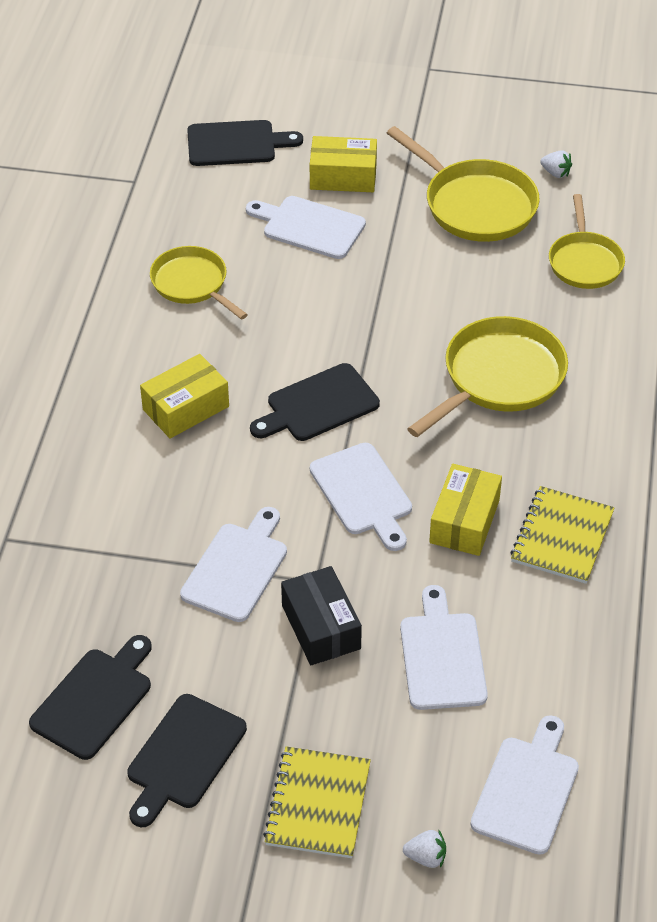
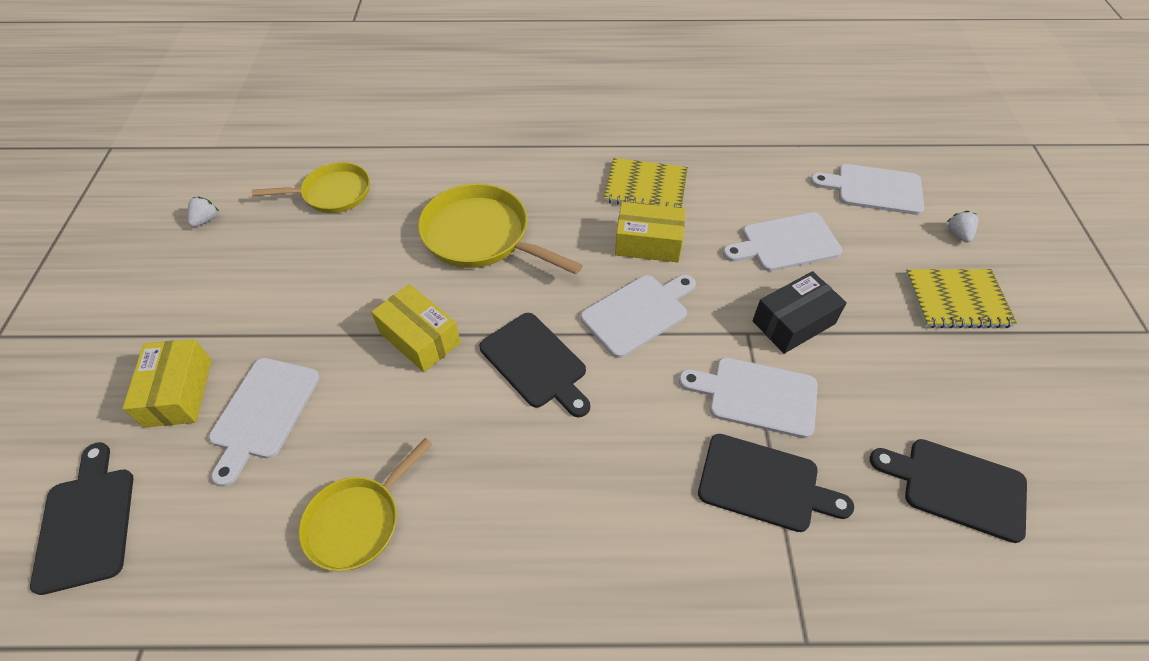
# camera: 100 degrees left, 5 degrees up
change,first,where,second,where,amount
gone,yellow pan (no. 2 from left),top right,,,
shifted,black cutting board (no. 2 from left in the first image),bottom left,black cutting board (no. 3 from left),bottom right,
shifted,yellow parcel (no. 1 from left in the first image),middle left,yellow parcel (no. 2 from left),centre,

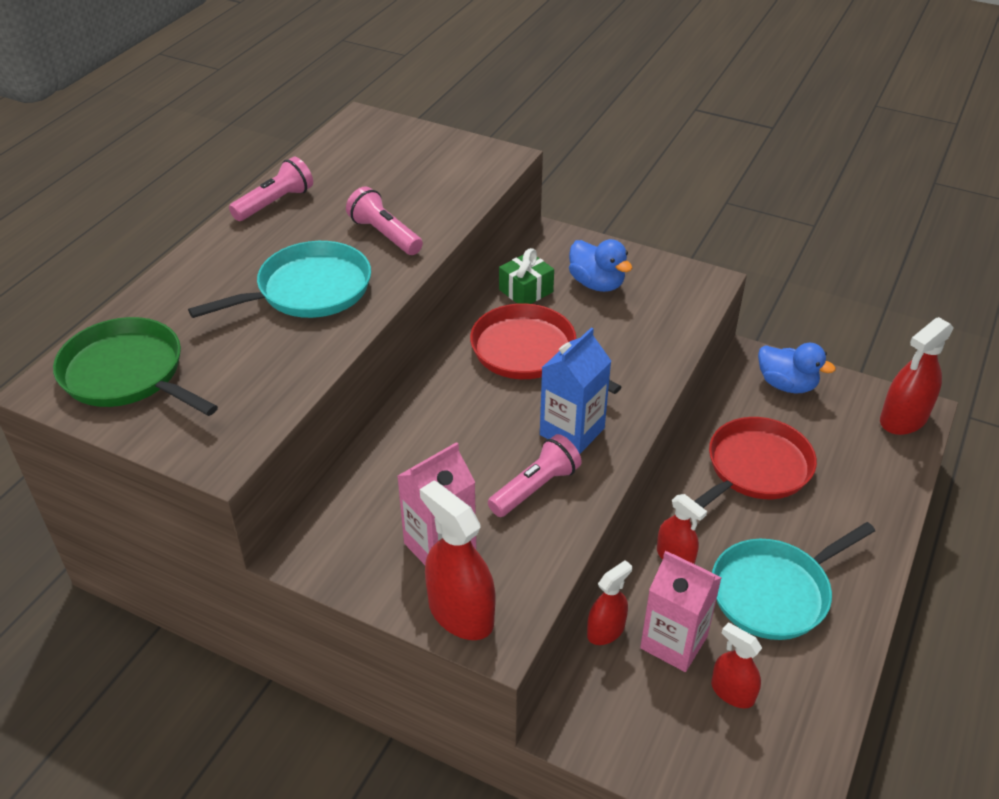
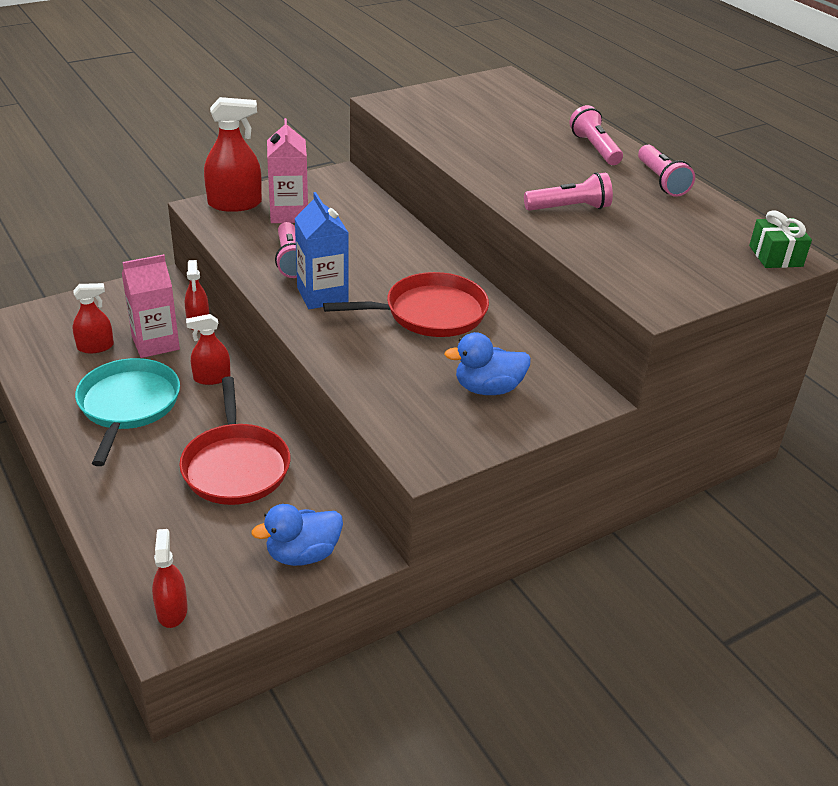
# camera: 120 degrees right, 5 degrees down
change,first,where,second,where,amount
gone,leaf-green pan,middle left,,,
gone,turquoise pan (no. 1 from left),middle left,,,
new,,,rosy flashlight (no. 3 from left),top right,
shifted,leaf-green gift,centre,,top right,
scaled,scarlet spray cleaner (no. 5 from left in the first image),middle right,scarlet spray cleaner (no. 2 from left),bottom left,x0.62

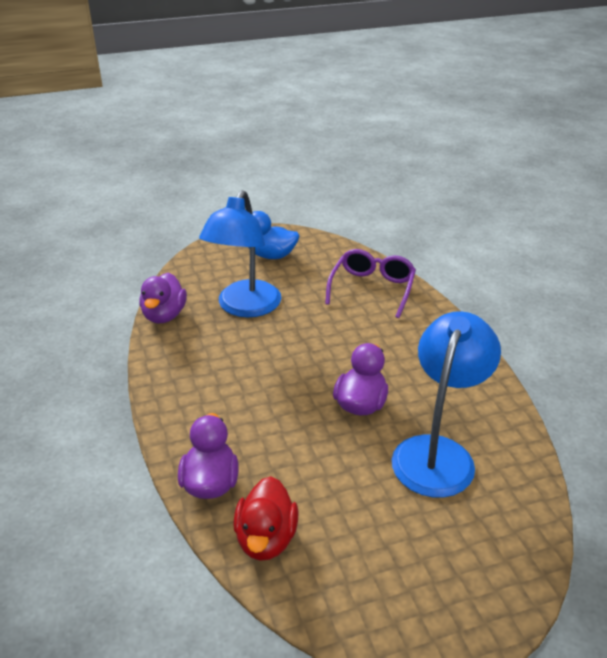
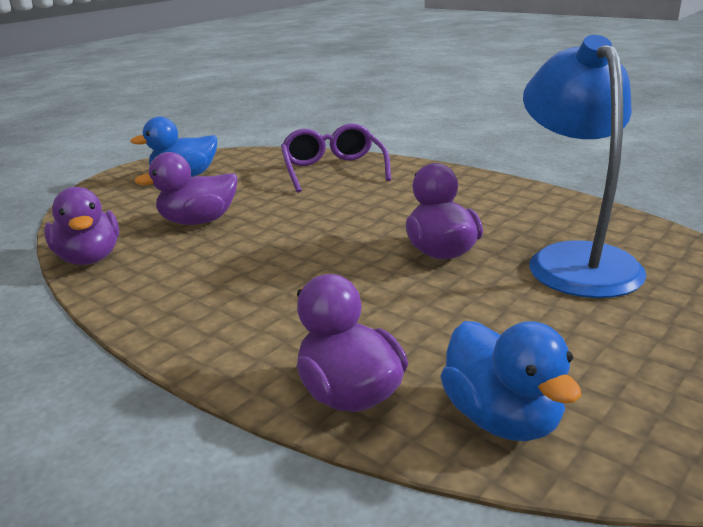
# camera: 30 degrees left, 10 degrees down
change,first,where,second,where,amount
swapped,royal blue reading lamp (no. 1 from left),centre,royal purple duck (no. 2 from left),middle left,
repainted,scarlet duck,bottom centre,royal blue duck (no. 2 from left),bottom right,

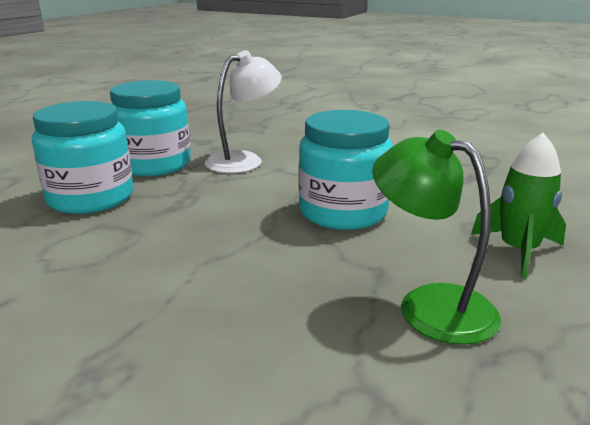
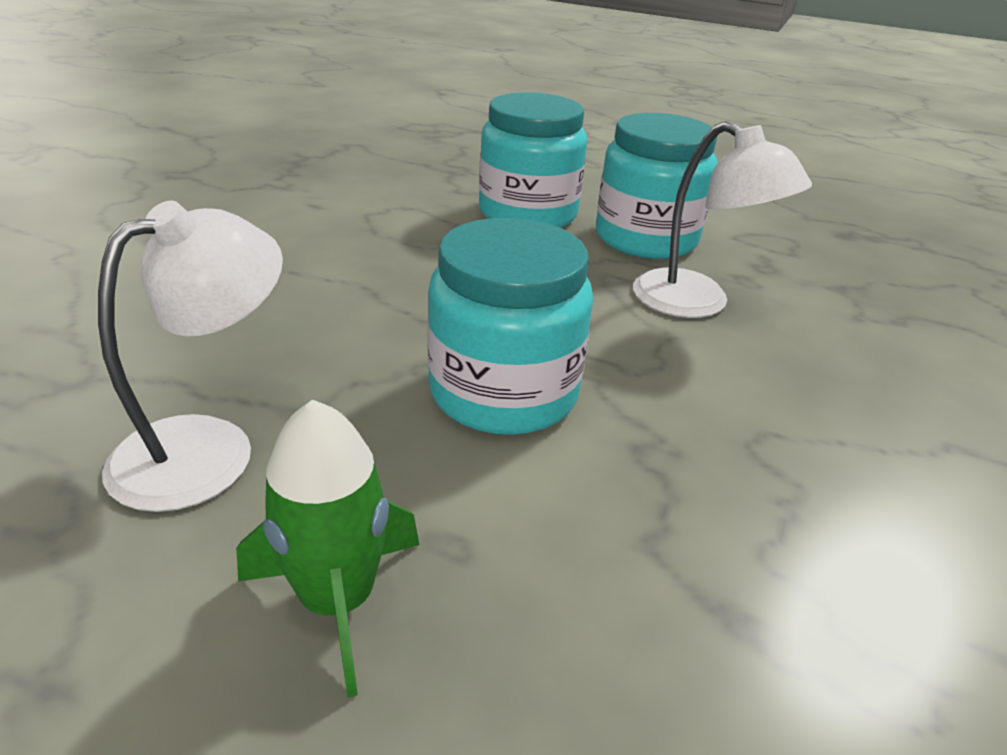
# camera: 85 degrees right, 10 degrees up
change,first,where,second,where,amount
repainted,leaf-green reading lamp,middle right,white reading lamp (no. 1 from left),middle left,

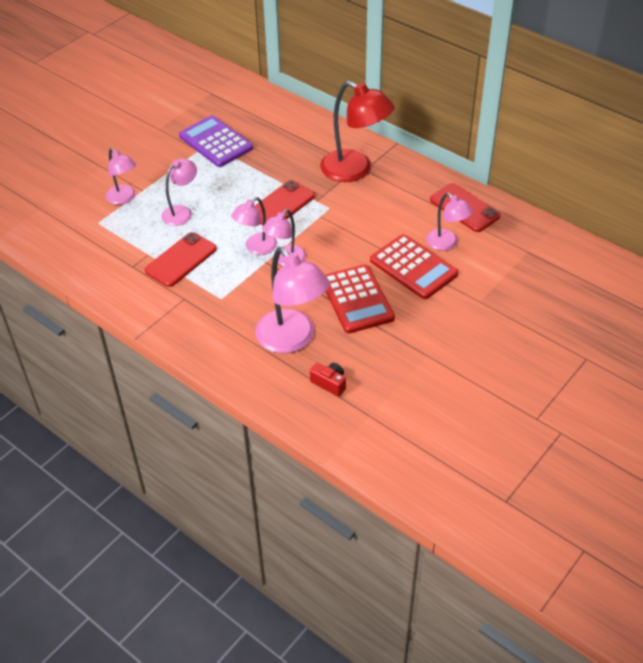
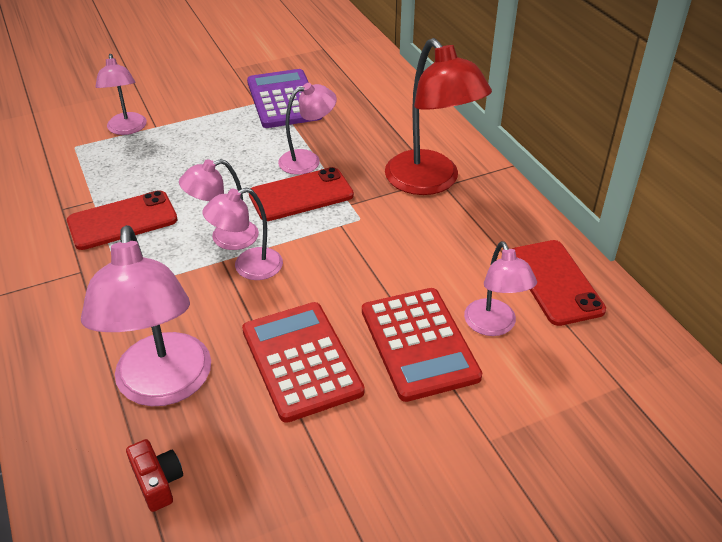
# camera: 25 degrees right, 5 degrees down
change,first,where,second,where,amount
shifted,rosy reading lamp (no. 2 from left in the first image),top left,rosy reading lamp (no. 5 from left),top centre,
rotated,scarlet adding machine (no. 1 from left),centre,,bottom centre,150 degrees clockwise

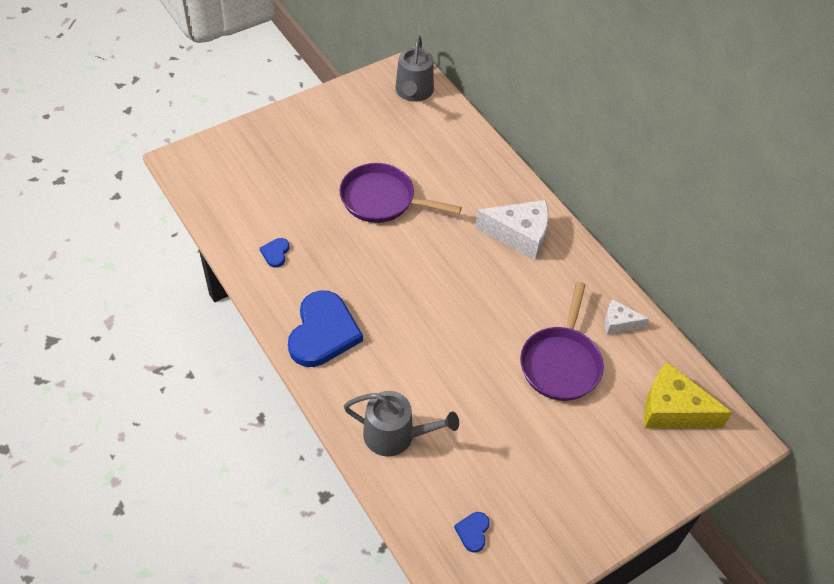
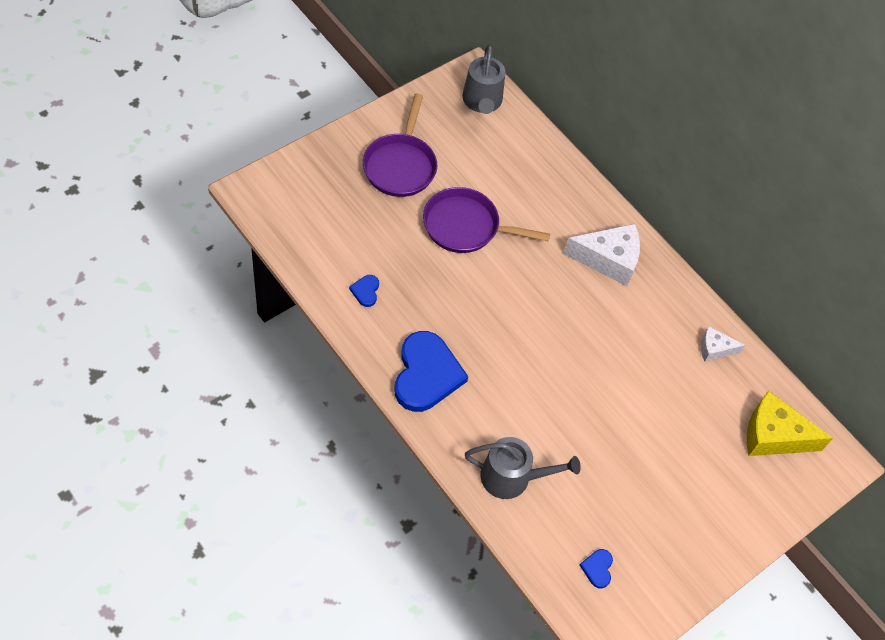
# camera: 10 degrees left, 5 degrees up
change,first,where,second,where,amount
shifted,royal purple pan (no. 2 from left in the first image),middle right,royal purple pan (no. 1 from left),top centre,

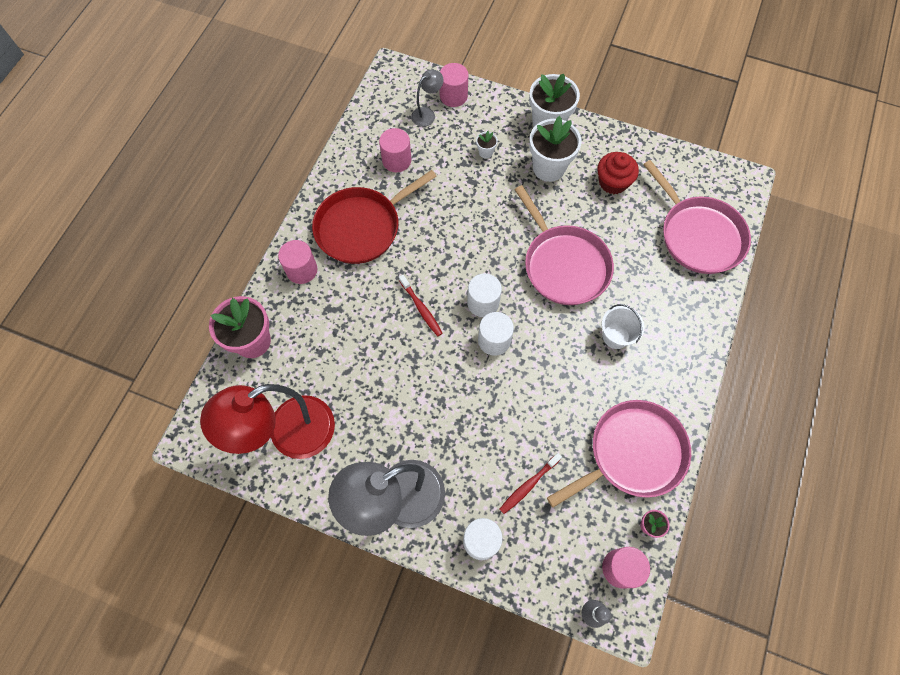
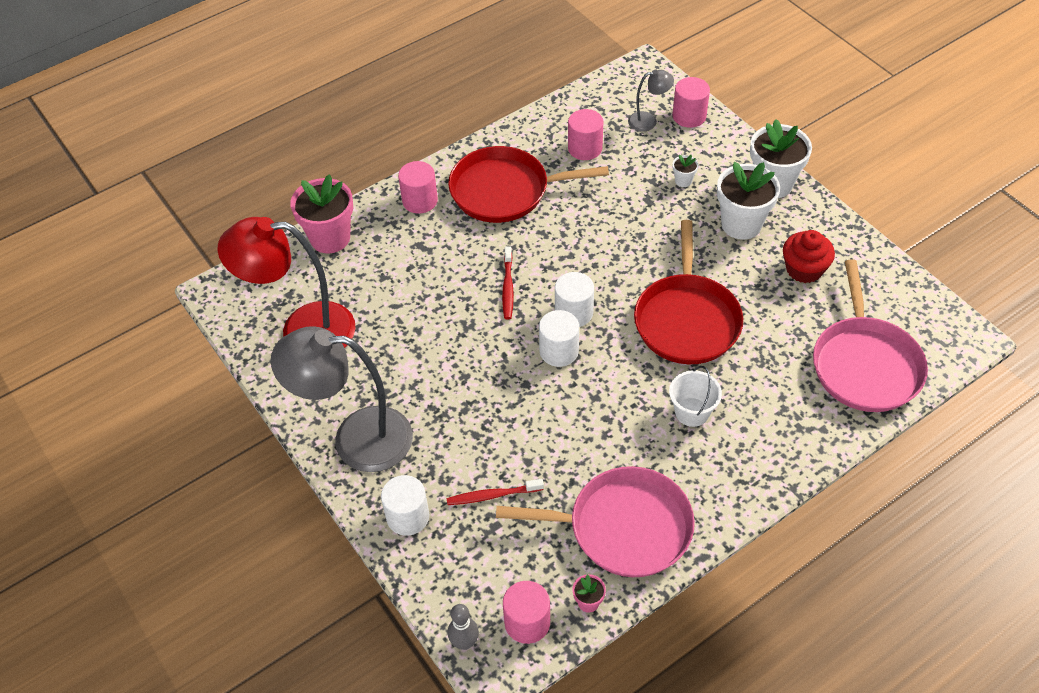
# camera: 35 degrees right, 15 degrees down
change,first,where,second,where,amount
repainted,rosy pan (no. 1 from left),centre,scarlet pan (no. 2 from left),centre,

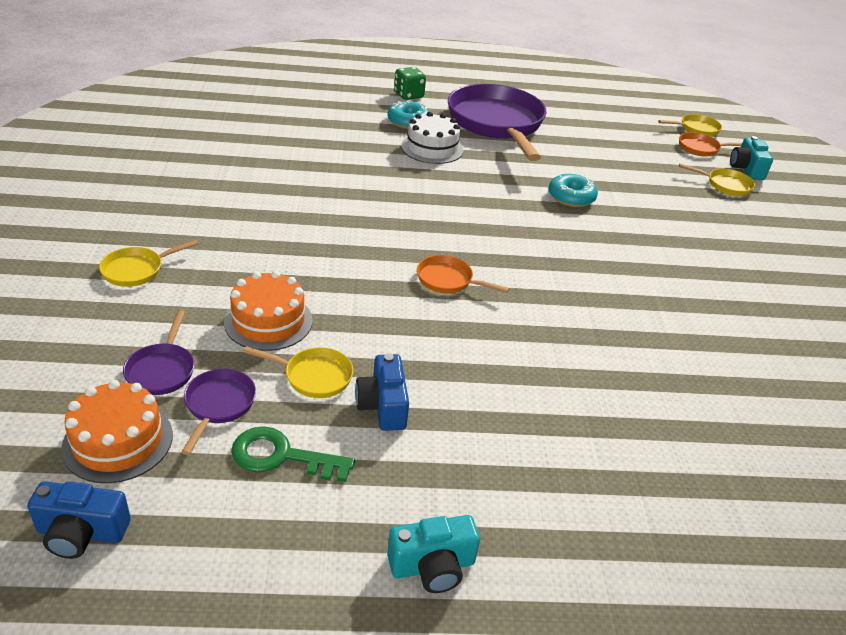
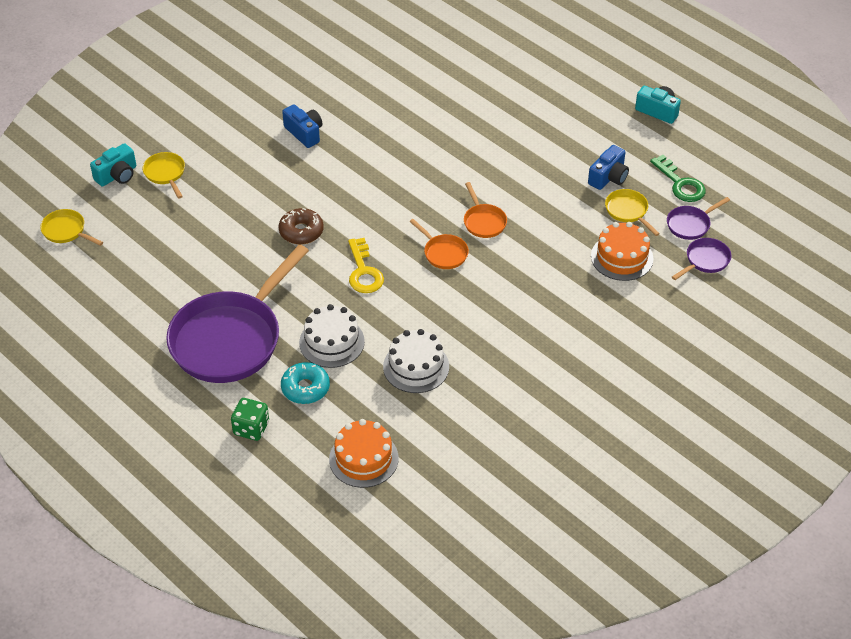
# camera: 130 degrees left, 10 degrees up
change,first,where,second,where,amount
gone,yellow pan (no. 1 from left),middle left,,,
new,,,yellow latchkey,centre,
new,,,white layer cake (no. 2 from left),centre,
shifted,royal blue camera (no. 1 from left),bottom left,,top centre,
shifted,orange-coloured layer cake (no. 1 from left),bottom left,,bottom centre,
shifted,orange-coloured pan (no. 2 from left in the first image),top right,orange-coloured pan (no. 1 from left),centre,
repainted,turquoise donut (no. 2 from left),top right,dark brown donut,centre,

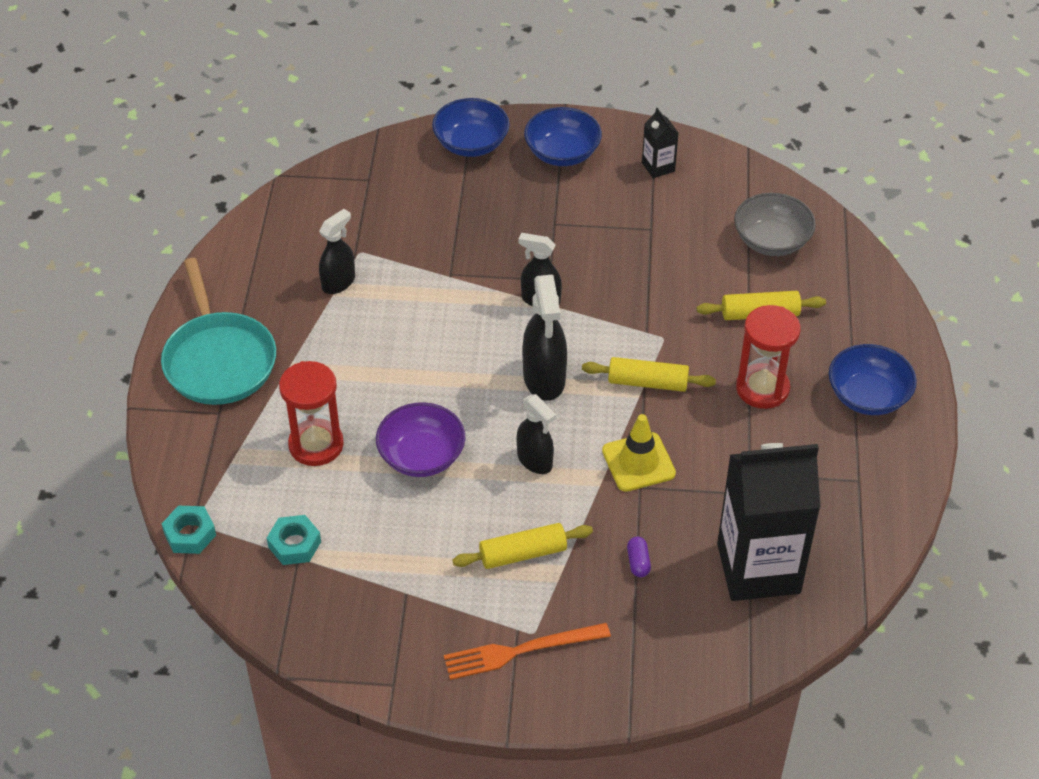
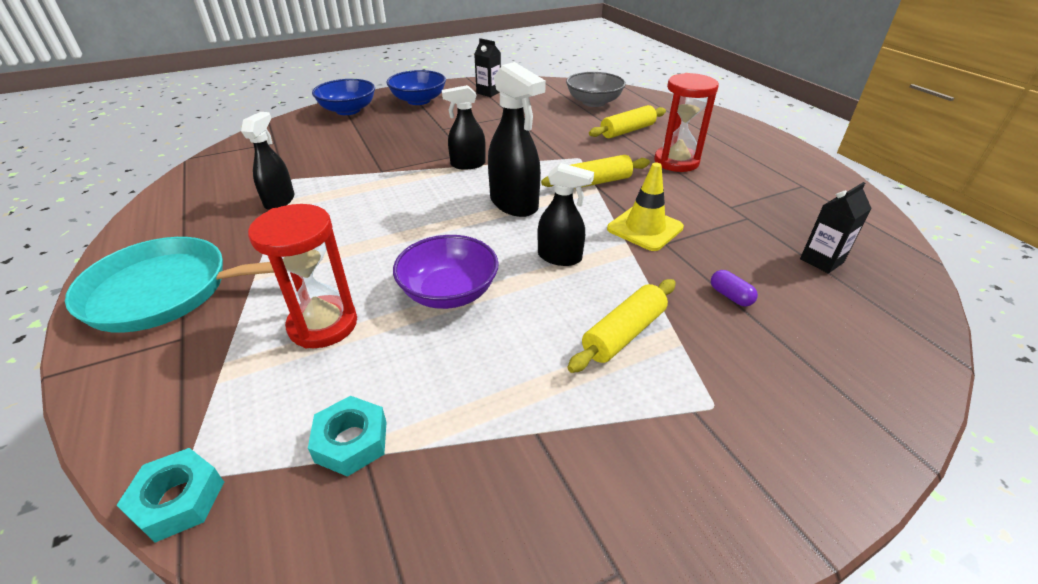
# camera: 30 degrees left, 10 degrees down
change,first,where,second,where,amount
gone,orange-coloured fork,bottom centre,,,
gone,royal blue serving bowl (no. 3 from left),middle right,,,
rotated,turquoise pan,middle left,,middle left,135 degrees clockwise
scaled,black carton (no. 2 from left),bottom right,,middle right,x0.42

